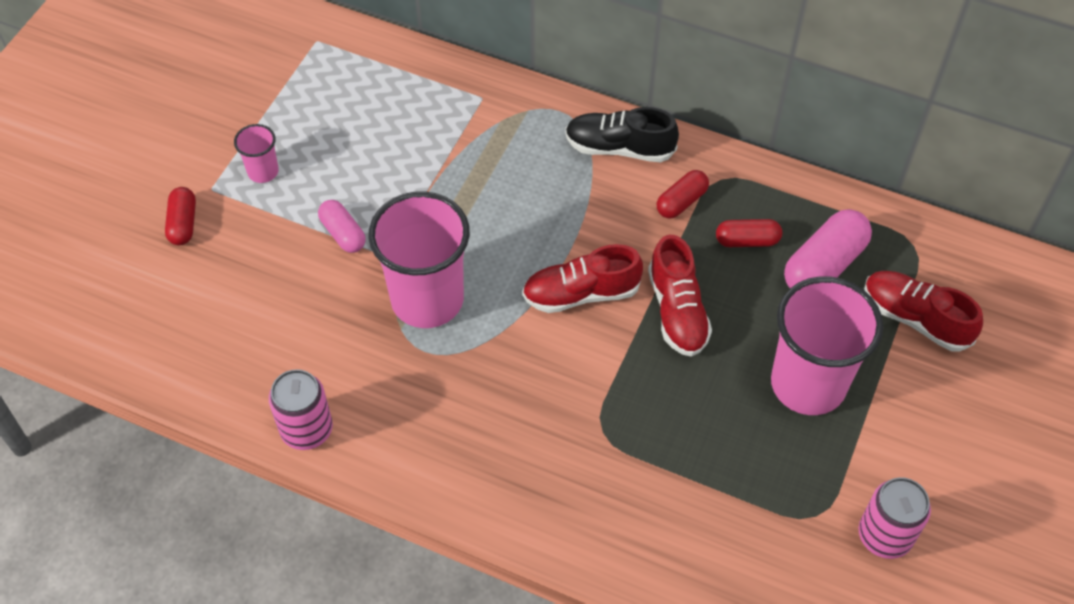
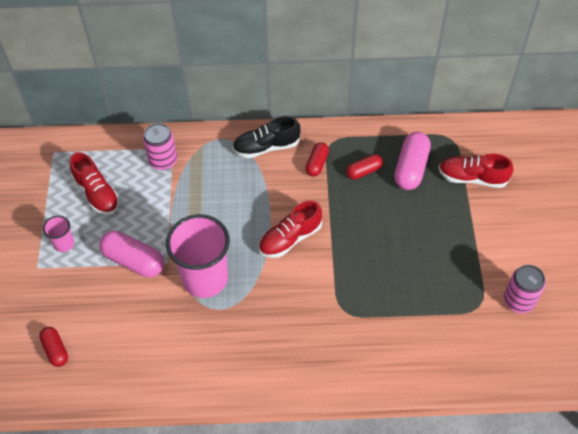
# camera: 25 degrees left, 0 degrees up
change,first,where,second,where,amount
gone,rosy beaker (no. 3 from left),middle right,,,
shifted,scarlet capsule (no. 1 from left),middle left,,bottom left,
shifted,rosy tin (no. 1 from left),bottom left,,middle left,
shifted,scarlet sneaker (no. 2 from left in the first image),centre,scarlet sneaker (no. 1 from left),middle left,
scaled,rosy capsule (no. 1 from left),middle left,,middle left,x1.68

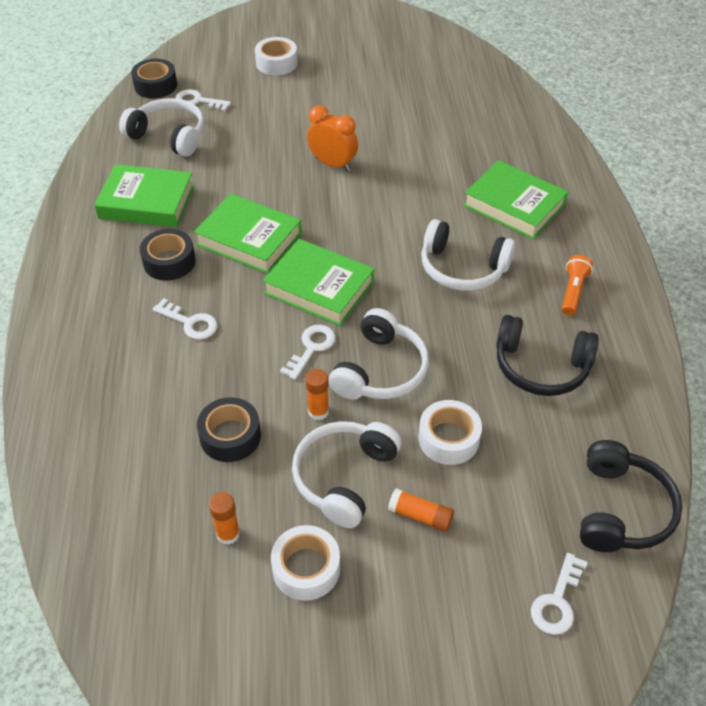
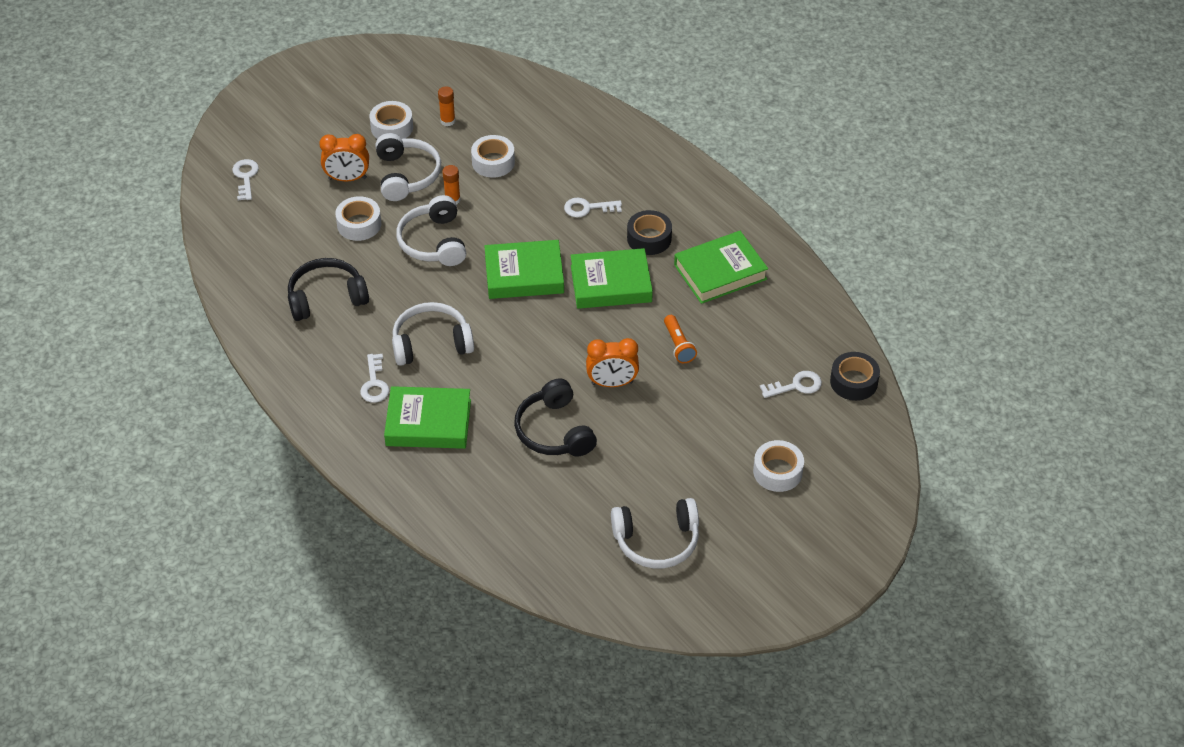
# camera: 145 degrees right, 0 degrees up
change,first,where,second,where,amount
shifted,white over-ear headphones (no. 1 from left in the first image),top left,white over-ear headphones (no. 4 from left),bottom centre,
shifted,white latchkey (no. 3 from left in the first image),centre,white latchkey (no. 2 from left),middle left,
shifted,orange-coloured flashlight,middle right,,centre,
shifted,black over-ear headphones (no. 2 from left),bottom right,,centre,
swapped,orange-coloured glue (no. 3 from left),bottom centre,orange-coloured bedside clock (no. 1 from left),top left,
repainted,black sticky tape (no. 3 from left),middle left,white sticky tape (no. 3 from left),top centre,

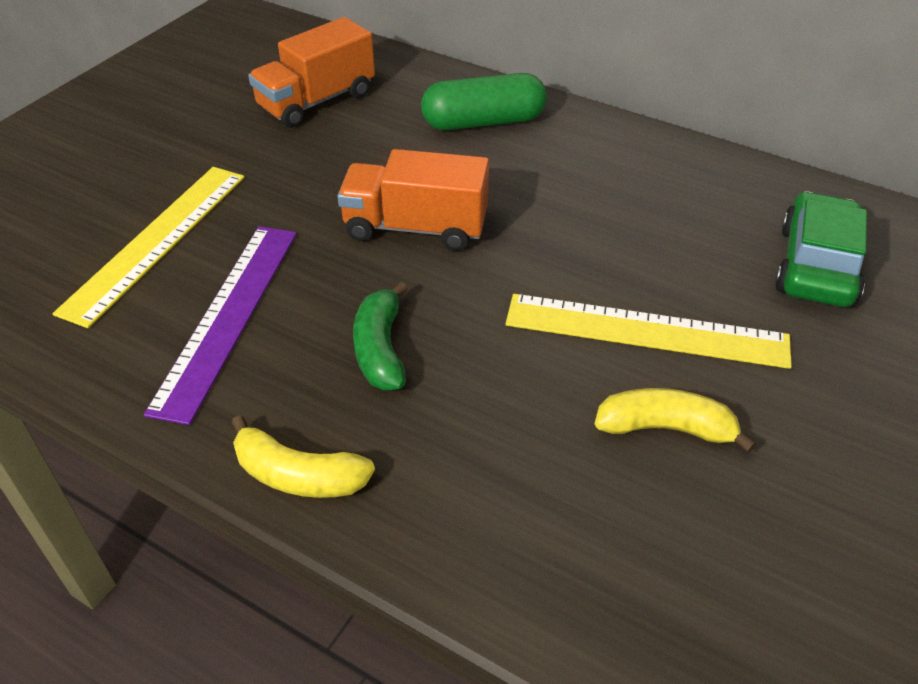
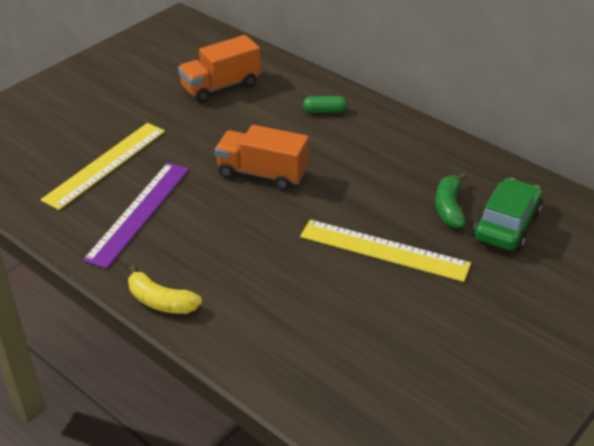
# camera: 10 degrees right, 5 degrees down
change,first,where,second,where,amount
gone,yellow banana fruit (no. 2 from left),middle right,,,
shifted,leaf-green banana fruit,centre,,middle right,
scaled,leaf-green capsule,top centre,,top centre,x0.53

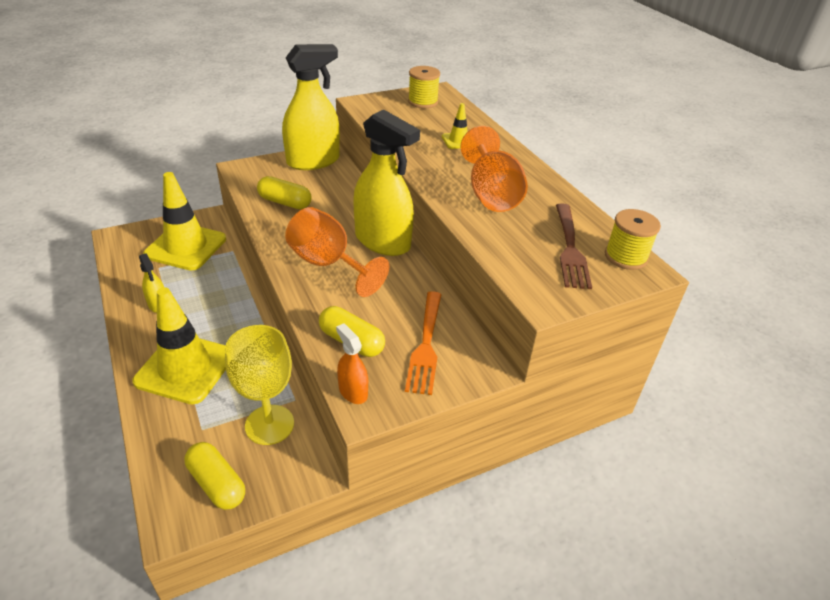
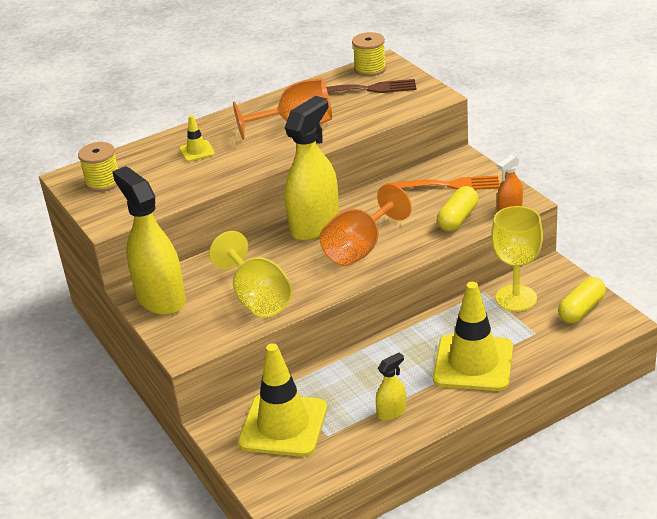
# camera: 90 degrees left, 5 degrees down
change,first,where,second,where,amount
swapped,yellow capsule (no. 2 from left),top centre,yellow goblet (no. 1 from left),centre,

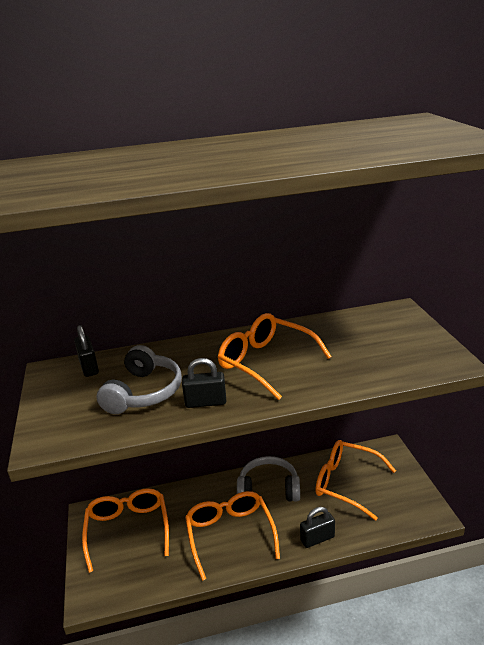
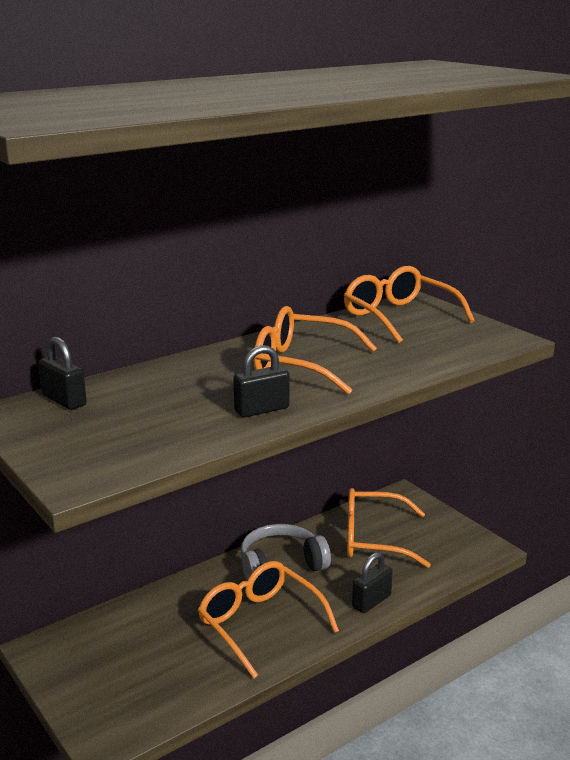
# camera: 25 degrees left, 5 degrees down
change,first,where,second,where,amount
gone,gray over-ear headphones (no. 1 from left),middle left,,,
shifted,orange-coloured eyeglasses (no. 1 from left in the first image),bottom left,orange-coloured eyeglasses (no. 4 from left),middle right,

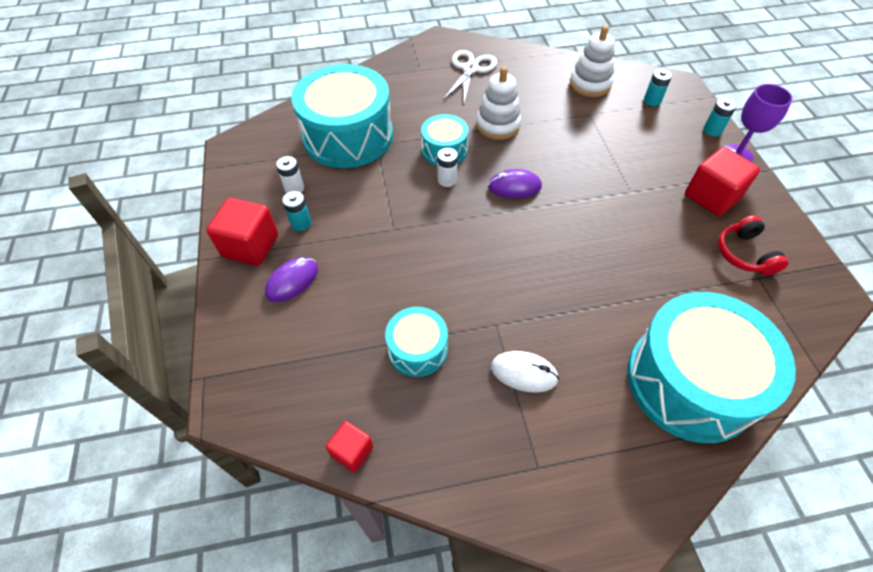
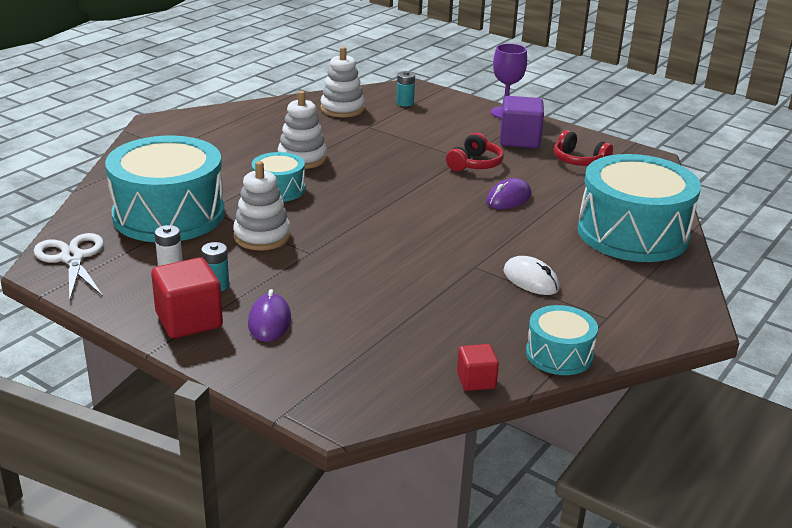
# camera: 45 degrees left, 25 degrees down
change,first,where,second,where,amount
gone,white power cell (no. 2 from left),top centre,,,
gone,turquoise power cell (no. 3 from left),top right,,,
new,,,white ring stacker (no. 1 from left),middle left,
new,,,scarlet over-ear headphones (no. 1 from left),top centre,
shifted,turquoise toy drum (no. 2 from left in the first image),centre,turquoise toy drum (no. 3 from left),middle right,
shifted,white shears,top centre,,middle left,
shifted,royal purple PC mouse (no. 2 from left),top centre,,centre,
repainted,scarlet solid cube (no. 3 from left),top right,royal purple solid cube,top centre,
rotated,white PC mouse,centre,,middle right,75 degrees clockwise

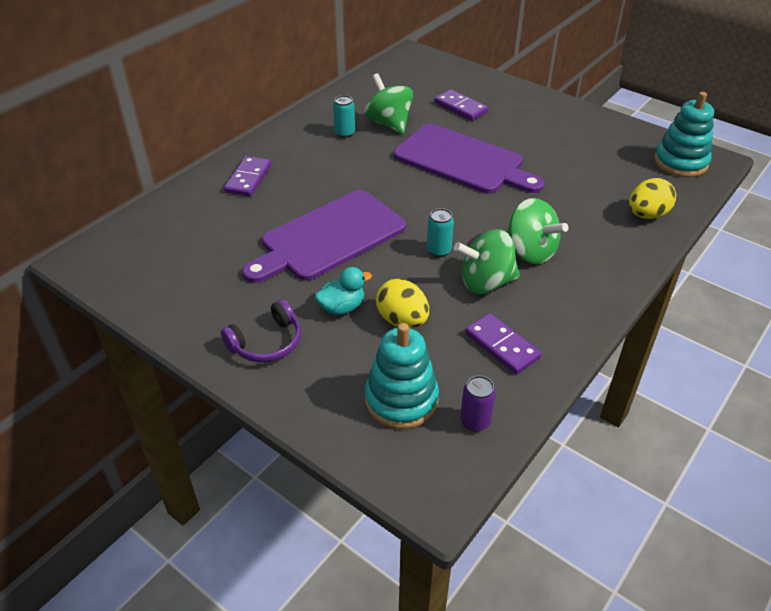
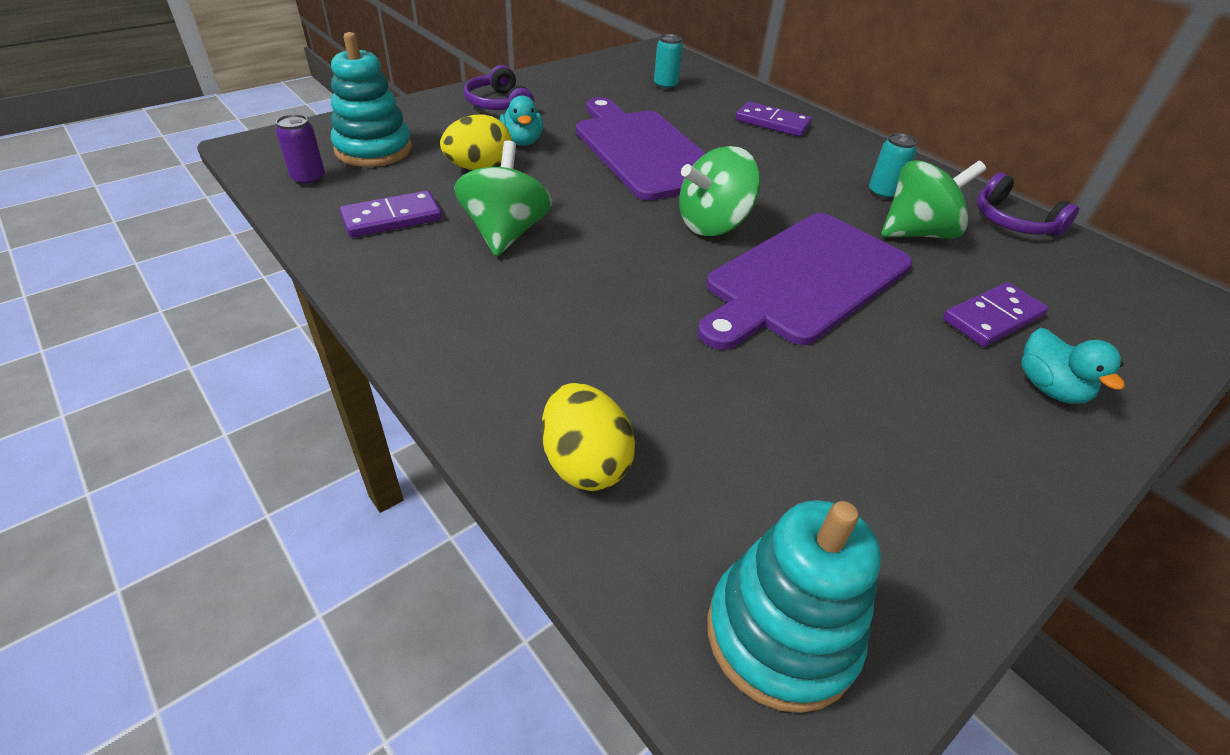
# camera: 100 degrees right, 0 degrees up
change,first,where,second,where,amount
new,,,royal purple over-ear headphones (no. 2 from left),top right,
new,,,turquoise duck (no. 2 from left),middle right,
shifted,turquoise tin (no. 2 from left in the first image),centre,turquoise tin (no. 1 from left),top centre,
shifted,leaf-green whirligig (no. 3 from left in the first image),middle right,leaf-green whirligig (no. 2 from left),top centre,

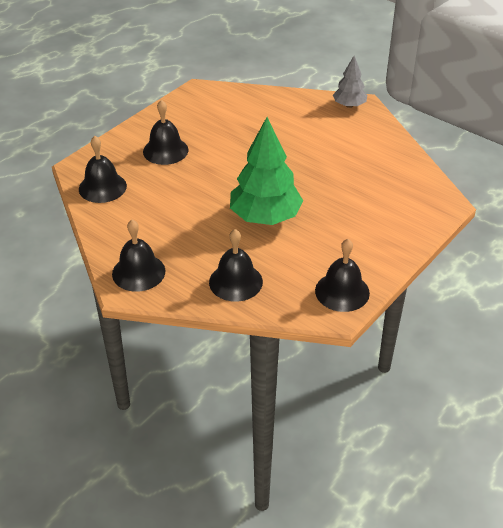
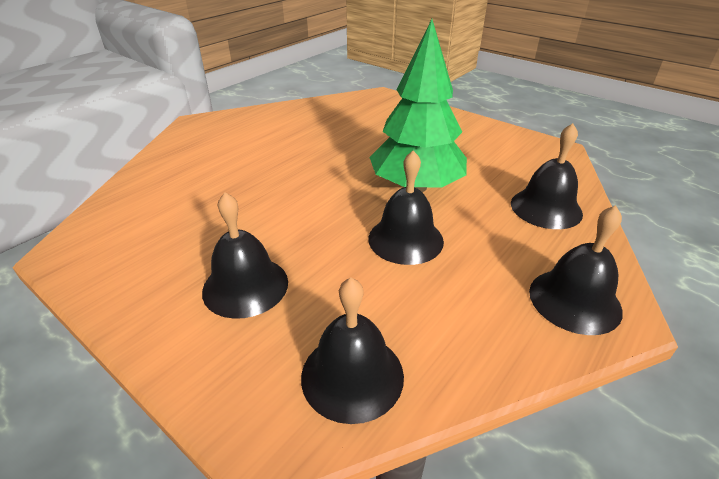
# camera: 90 degrees left, 5 degrees down
change,first,where,second,where,amount
gone,gray fir tree,top right,,,
shifted,black hand bell (no. 5 from left in the first image),middle right,black hand bell (no. 3 from left),centre,

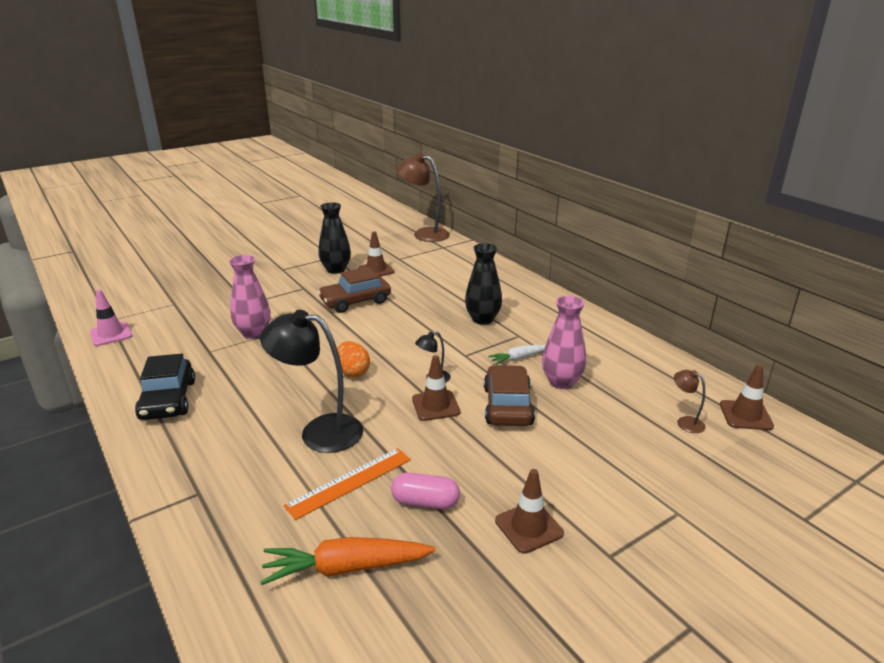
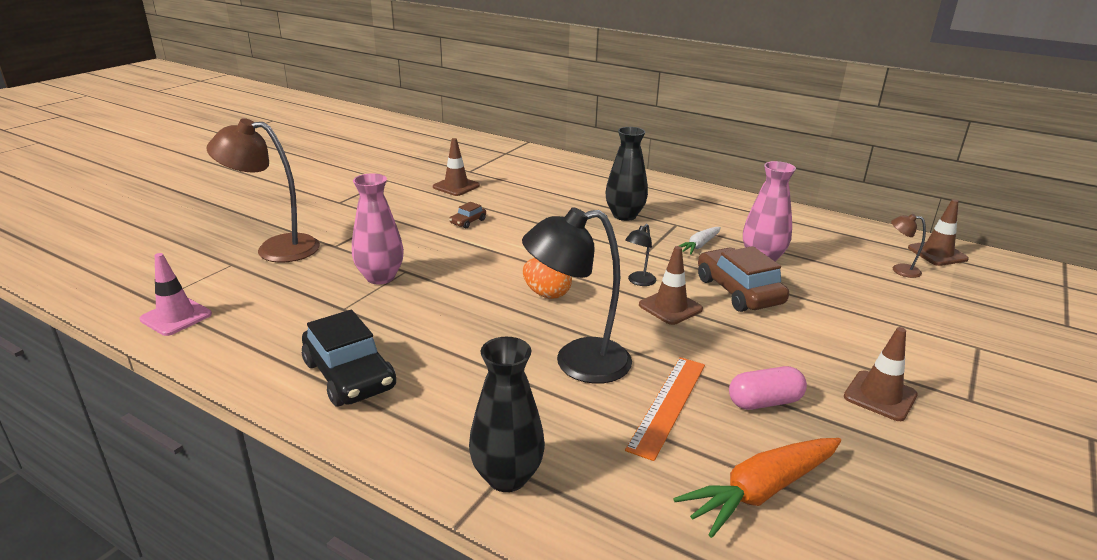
# camera: 25 degrees left, 0 degrees up
change,first,where,second,where,amount
shifted,black vase (no. 1 from left),centre,,bottom centre,
shifted,dark brown reading lamp (no. 1 from left),top centre,,middle left,
scaled,dark brown car (no. 1 from left),centre,,centre,x0.46

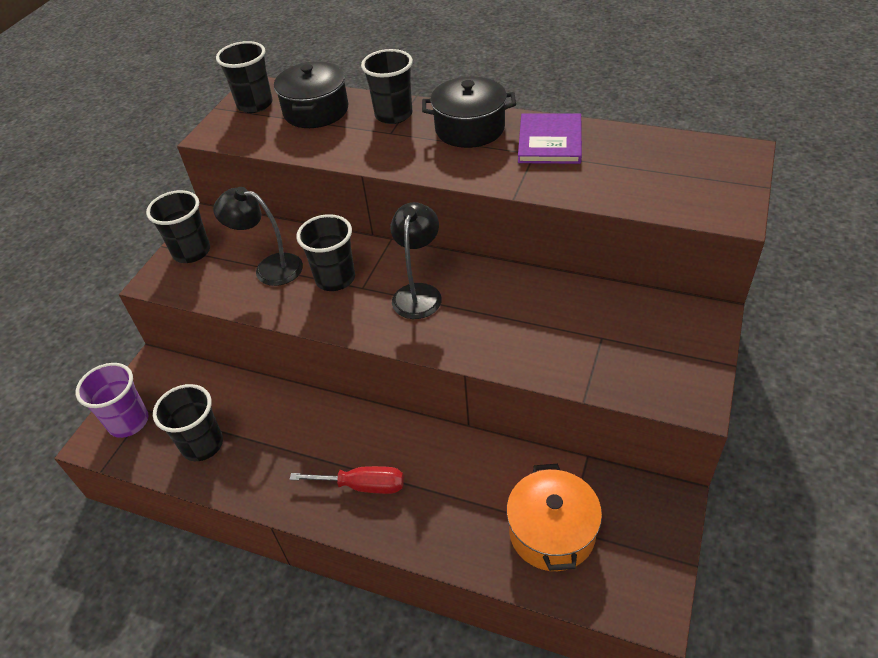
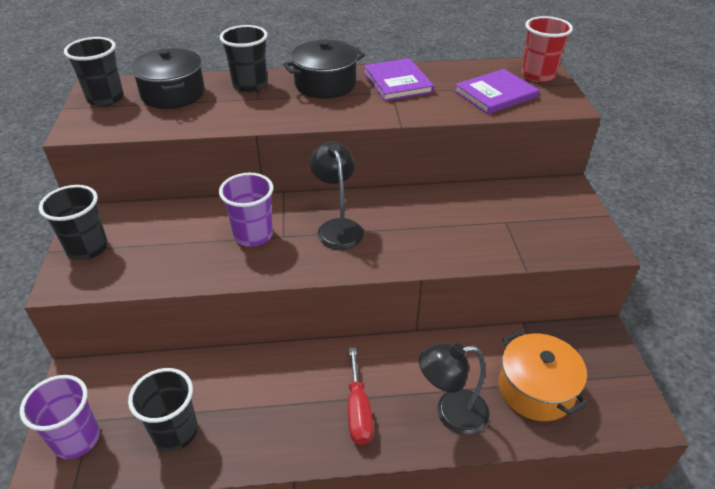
# camera: 30 degrees left, 5 degrees down
change,first,where,second,where,amount
new,,,royal purple hardcover (no. 2 from left),top right,
new,,,scarlet beaker,top right,
shifted,black reading lamp (no. 1 from left in the first image),middle left,black reading lamp (no. 2 from left),bottom centre,
repainted,black beaker (no. 4 from left),centre,royal purple beaker (no. 2 from left),centre,
rotated,scarlet hand screwdriver,bottom centre,,bottom centre,105 degrees clockwise

